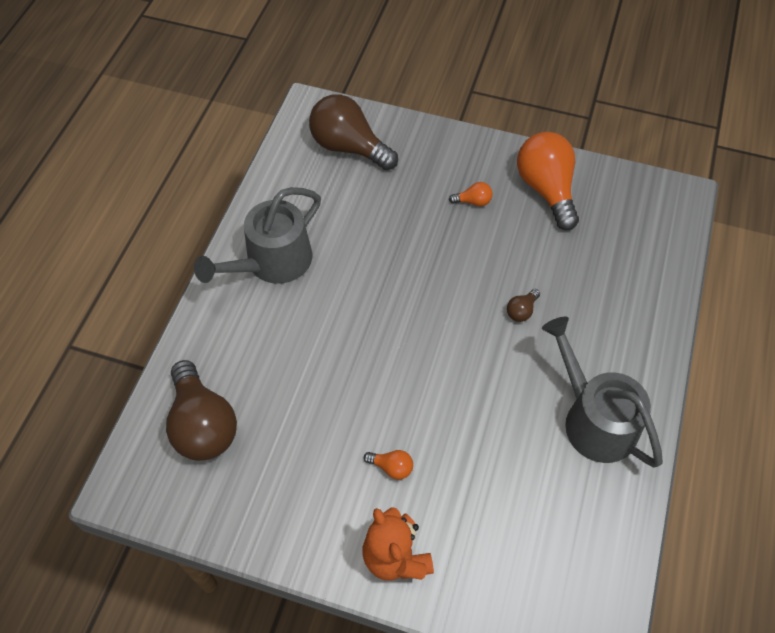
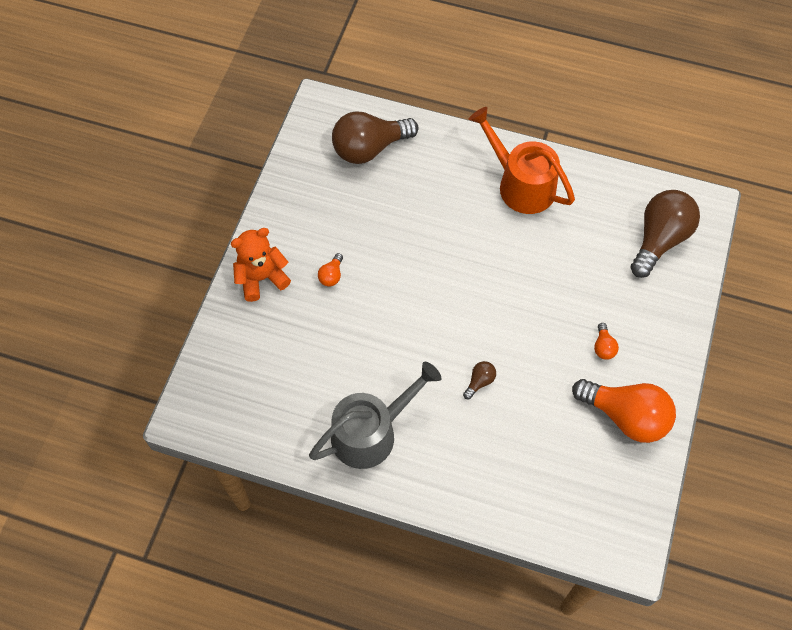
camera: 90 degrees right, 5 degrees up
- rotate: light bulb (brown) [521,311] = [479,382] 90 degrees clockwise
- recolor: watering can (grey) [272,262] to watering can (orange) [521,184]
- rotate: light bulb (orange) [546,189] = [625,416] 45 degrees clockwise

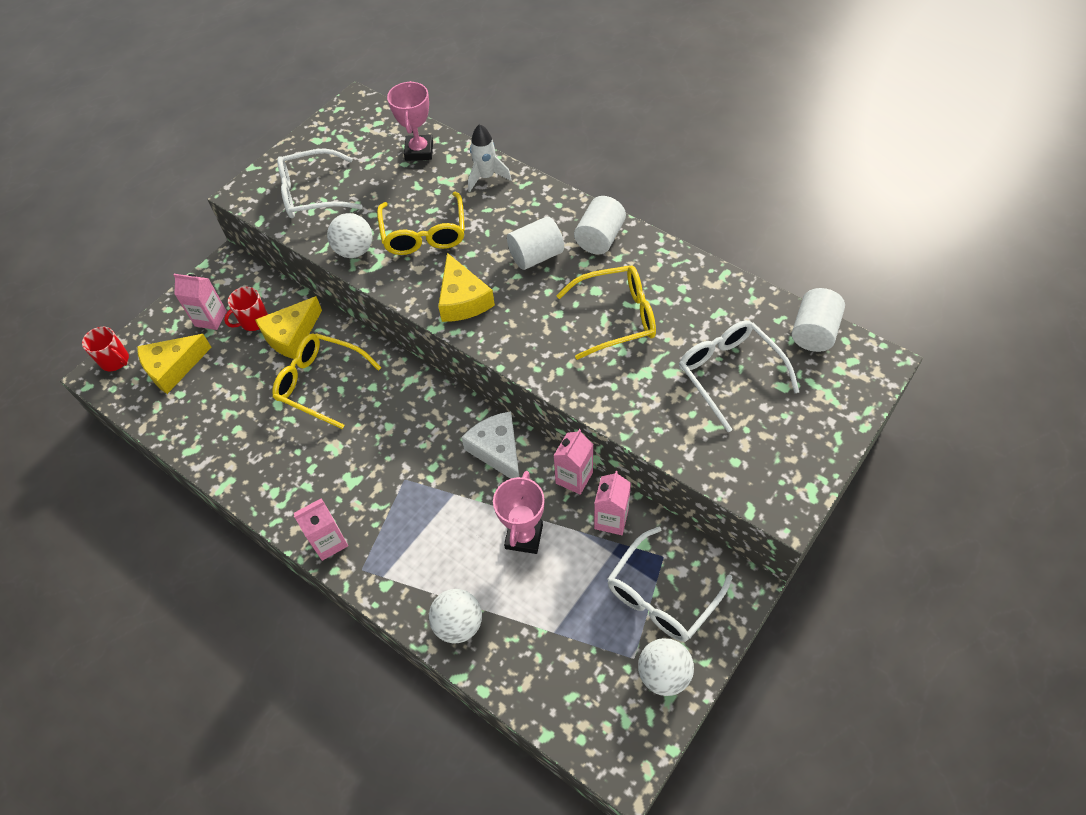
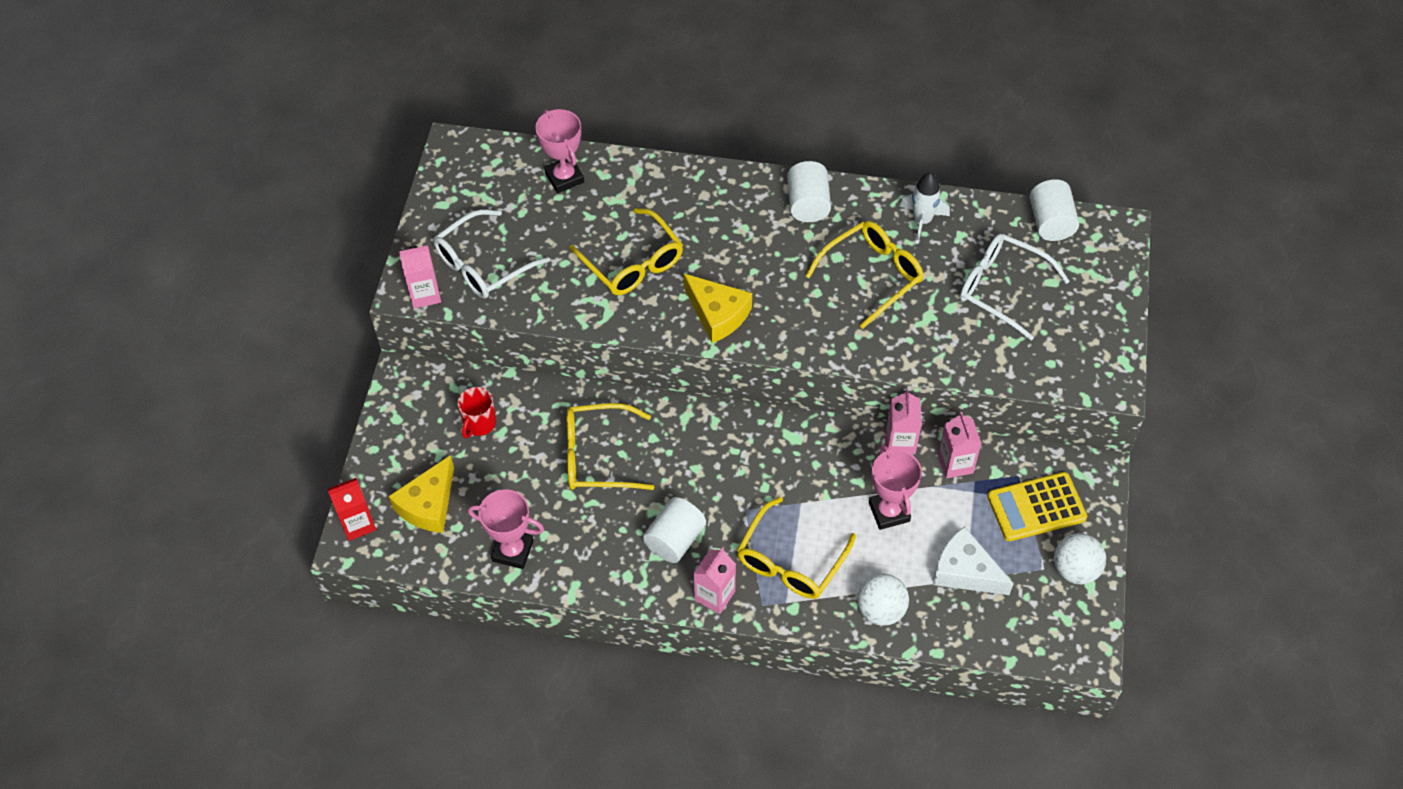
camera: 30 degrees left, 0 degrees up
- replace: mug (red) [115,360] to carton (red) [358,524]
- move: carton (pink) [211,318] to [425,294]
- insert: trophy (pink) [513,551]
- move: cylinder (white) [536,256] to [675,539]
- insert: glasses (yellow) [791,560]
- move: rocket (white) [486,177] to [922,221]
- move: cheese (white) [497,450] to [965,571]
- replace: glasses (white) [662,594] to calculator (yellow) [1036,507]
- delete: cheese (yellow) [291,335]
- delete: ball (white) [354,250]

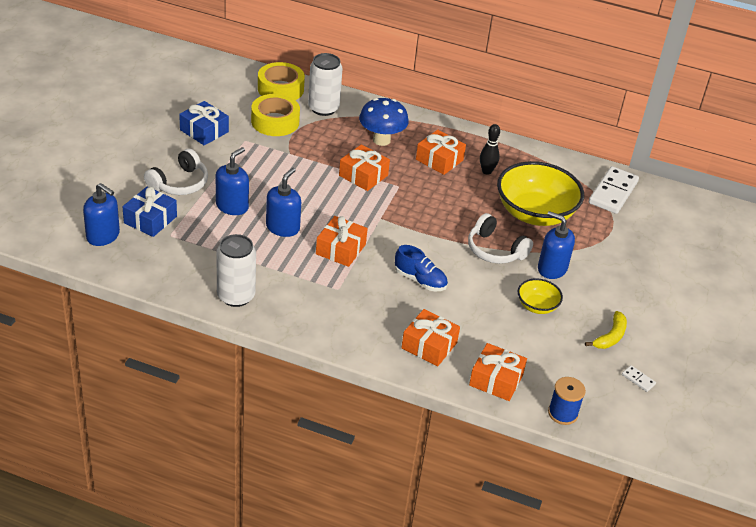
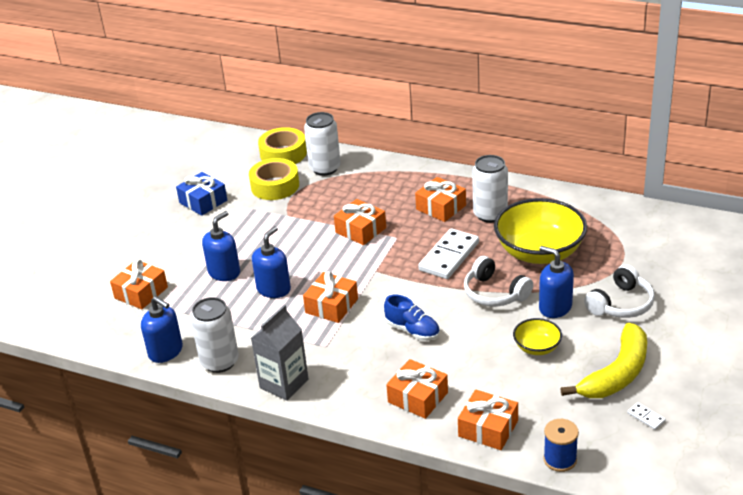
camera: 10 degrees right, 5 degrees down
- recolor: gift (blue) [150,220] to gift (orange) [141,293]
- move: soap dispenser (blue) [103,236] to [166,351]
- insert: carton (grey) [284,384]
- move: domino (white) [613,192] to [449,256]
- replace: bowling pin (black) [486,171] to can (white) [490,214]
- resize: banana (yellow) [610,336] = [616,373] x1.84
- move: headphones (white) [179,183] to [621,304]
- delete: mushroom (blue) [381,140]

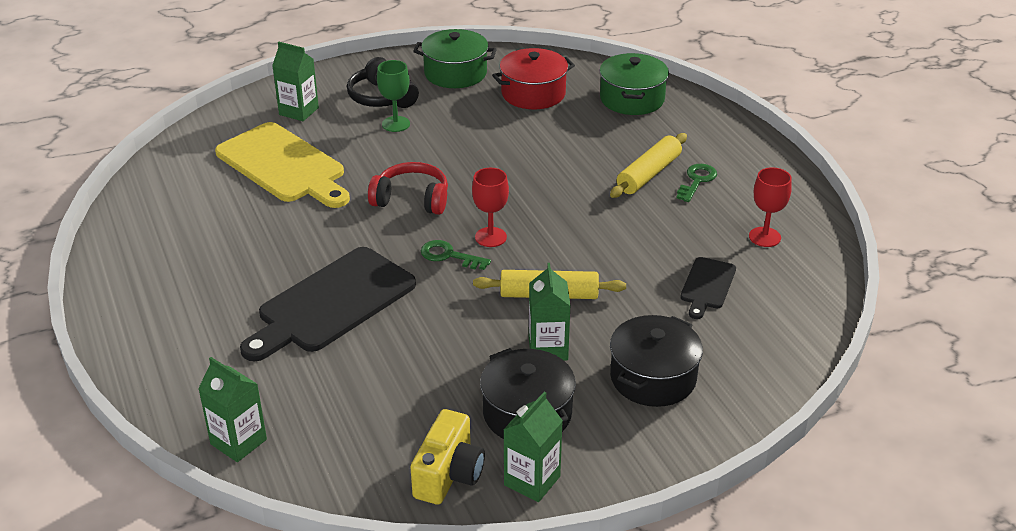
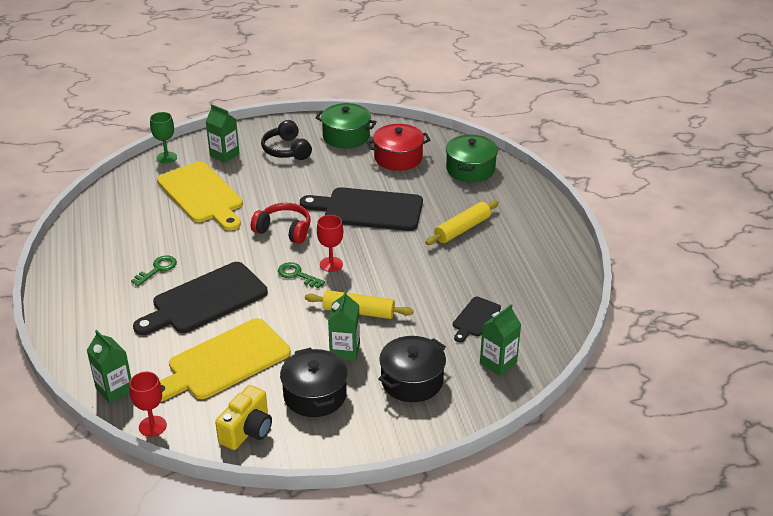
camera: 10 degrees right, 0 degrees up
- move: goblet (red) [764,237] to [152,426]
- move: key (green) [697,181] to [157,269]
- move: goblet (green) [396,124] to [166,157]
- insert: cutting board (yellow) [224,361]
- insert: cutting board (black) [368,209]
- move: carton (green) [532,481] to [498,363]

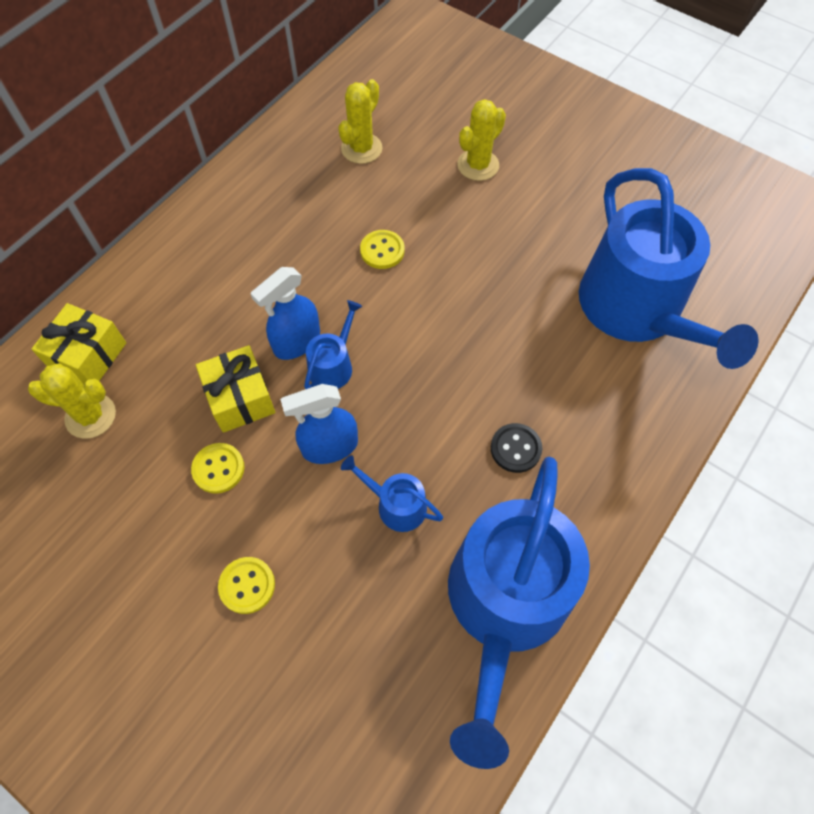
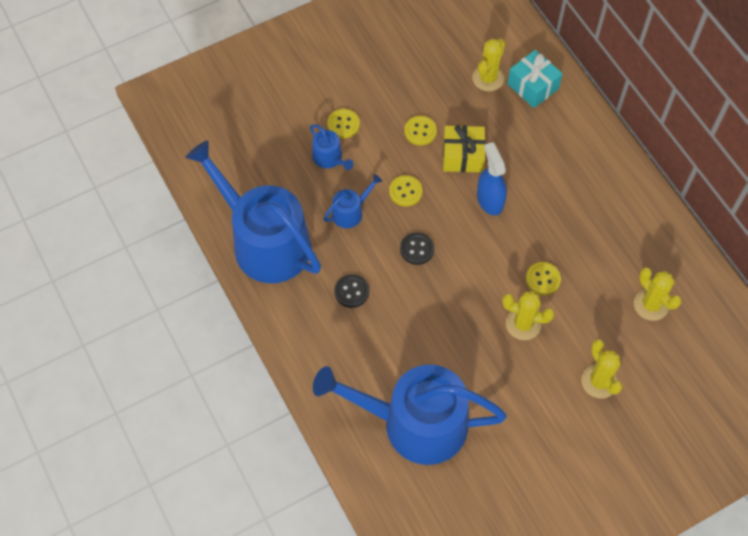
camera: 115 degrees right, 0 degrees up
- move: watering can (blue) [333,365] to [329,158]
- replace: spray bottle (blue) [329,447] to button (yellow) [405,191]
- insert: button (black) [417,249]
- insert: cactus (yellow) [523,324]
- recolor: gift (yellow) [88,356] to gift (turquoise) [533,86]

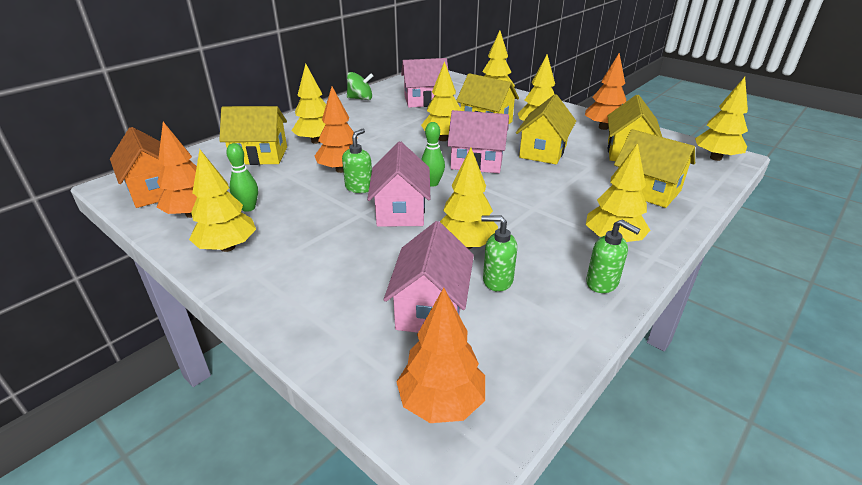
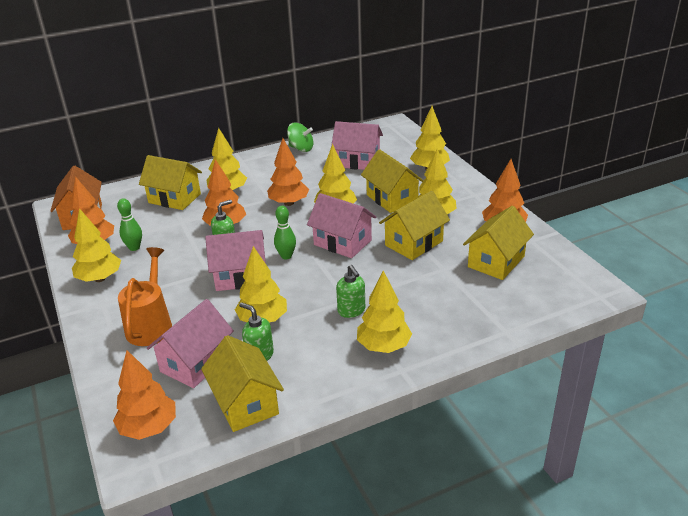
camera: 25 degrees right, 0 degrees up
- insert: watering can (orange) [151,324]
- move: house (yellow) [647,190] to [245,403]
- rotate: house (pink) [401,211] = [240,277] 60 degrees clockwise
- insert: tree (orange) [289,203]
- move: soap dispenser (green) [602,283] to [351,311]
- delete: tree (yellow) [715,158]

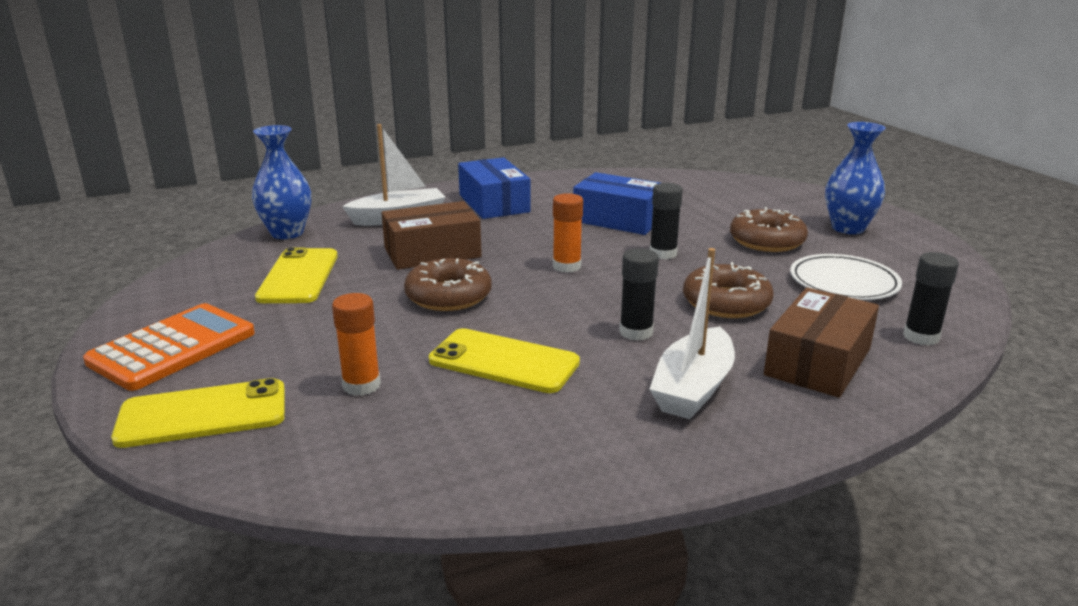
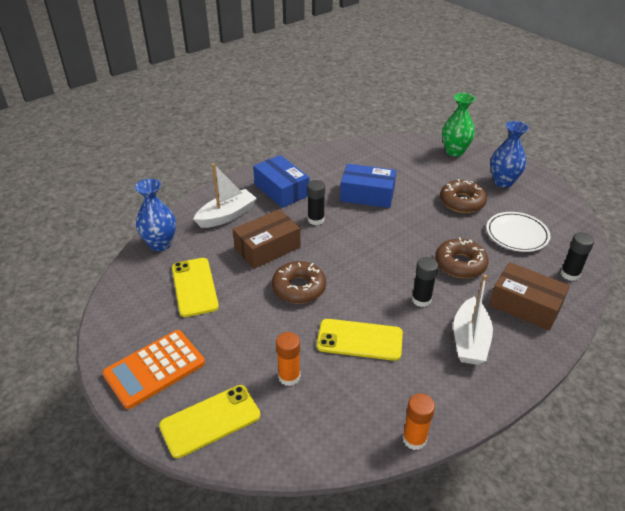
camera: 15 degrees left, 15 degrees up
- rotate: calculator (orange) [172,348] = [154,369] 150 degrees counterclockwise
- move: glue stick (black) [663,253] to [316,220]
- move: glue stick (orange) [566,266] to [414,439]
- insert: vase (green) [454,151]
- rotate: box (brown) [818,362] = [525,305] 75 degrees counterclockwise

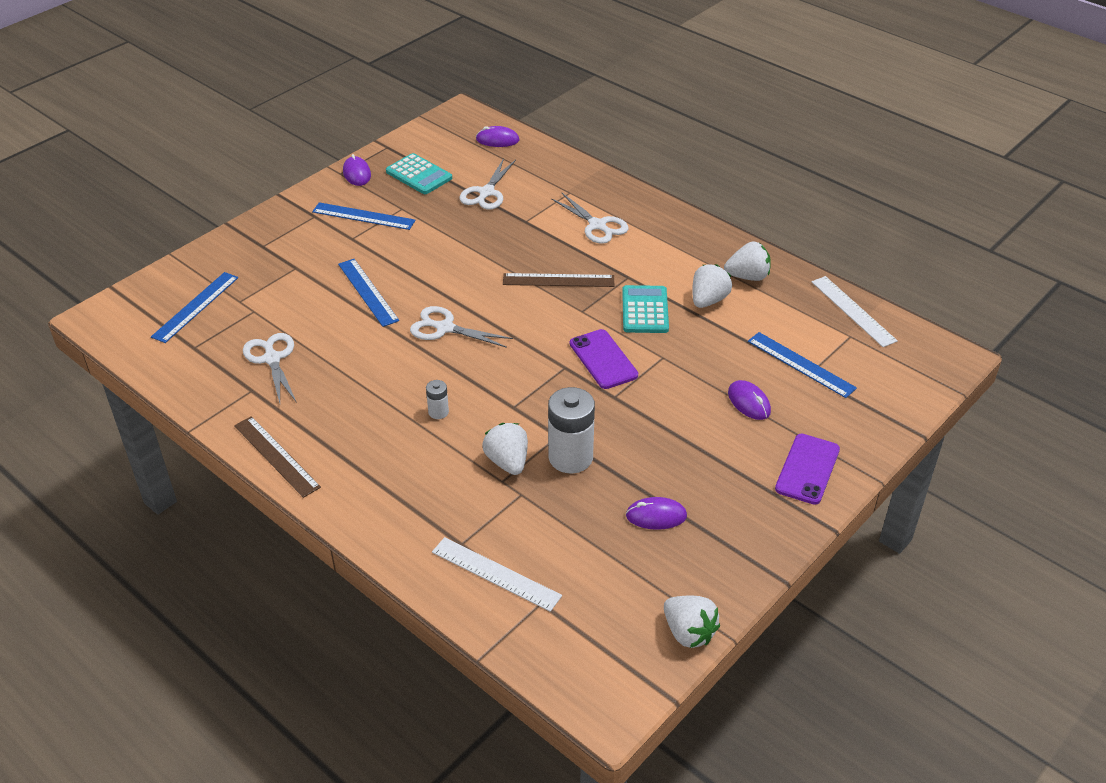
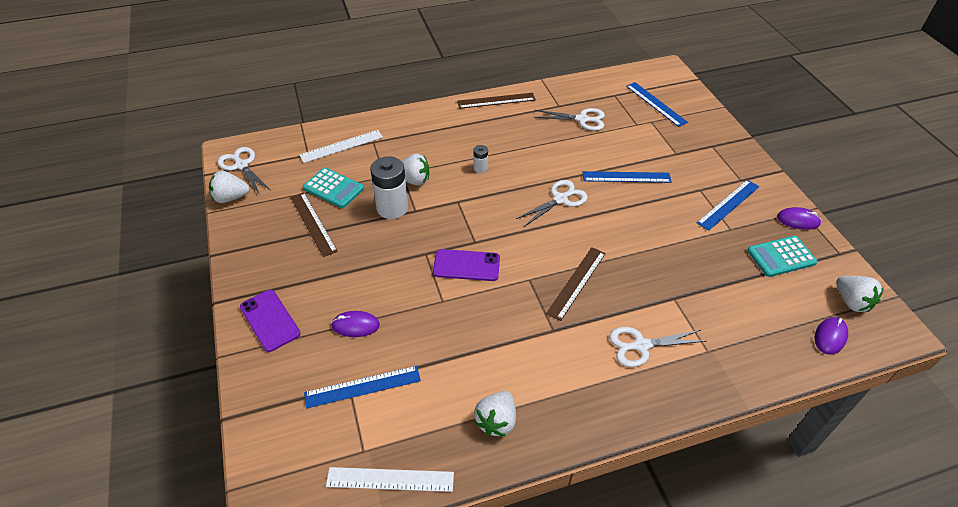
camera: 120 degrees right, 5 degrees up
- move: scissors (white) [486,192] to [242,165]
- replace: mouse (purple) [656,516] to ruler (brown) [313,223]
- move: calculator (turquoise) [645,310] to [333,188]
- move: strawberry (white) [708,300] to [851,302]

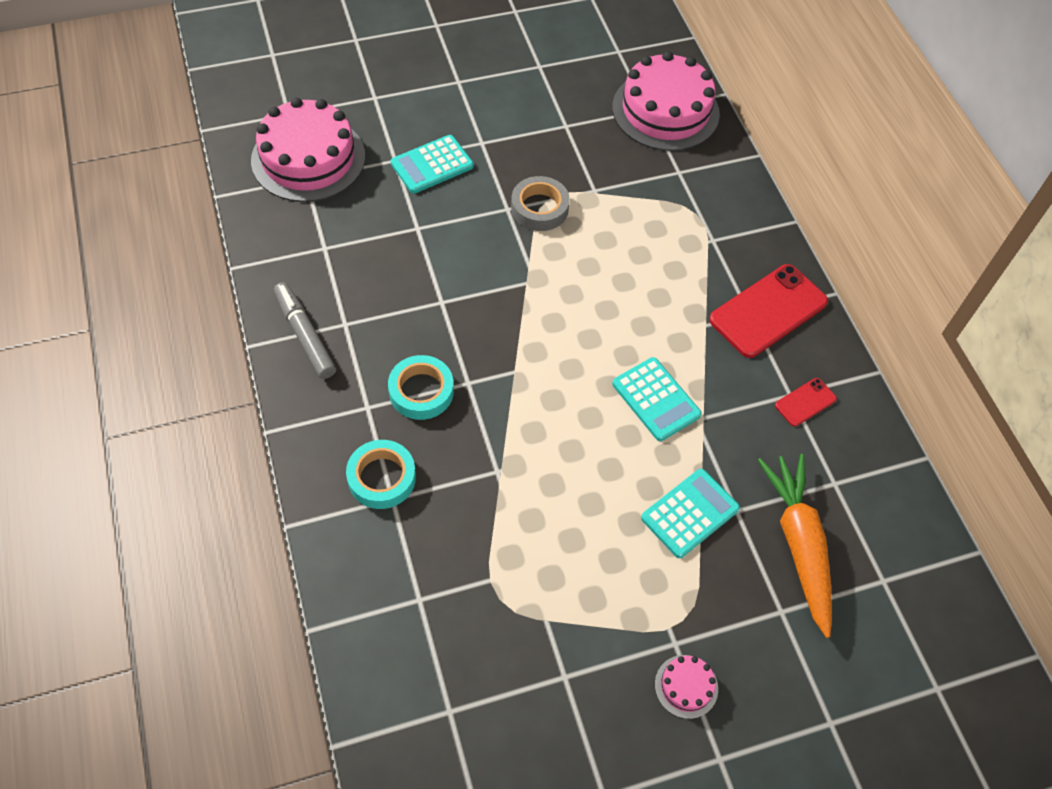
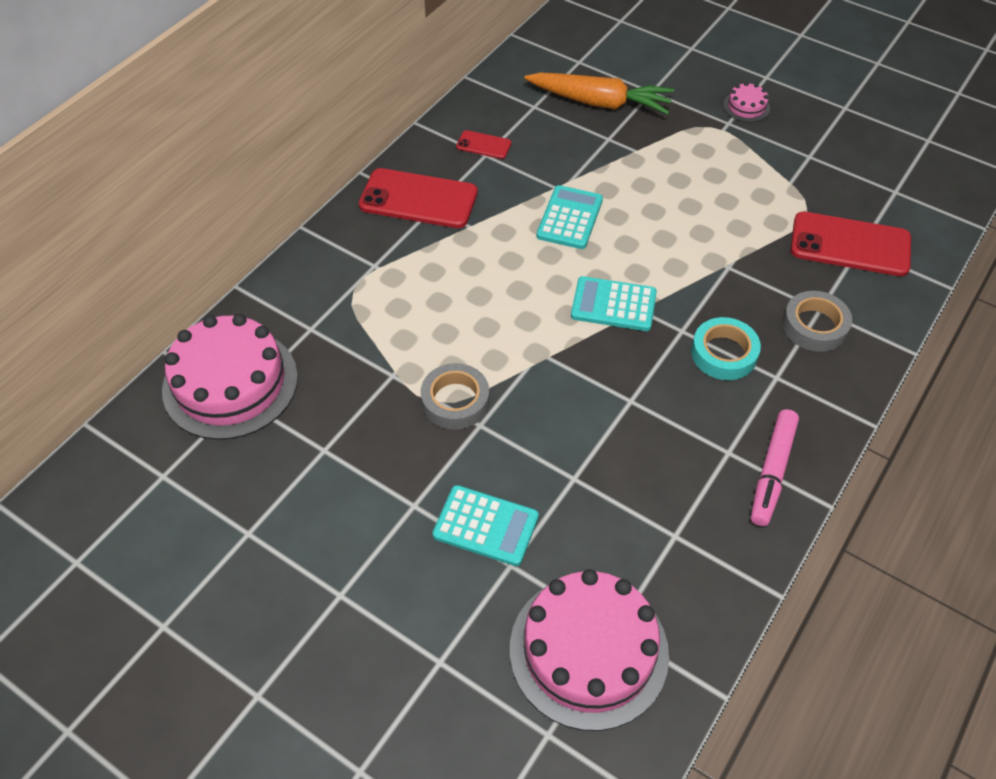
camera: 125 degrees left, 5 degrees down
- rotate: carrot (orange) [799,545] = [599,102] 120 degrees counterclockwise
- move: calculator (turquoise) [690,513] to [613,305]
- recolor: marker (grey) [305,335] to marker (pink) [772,472]
- recolor: tape (turquoise) [382,478] to tape (grey) [814,326]
- insert: phone (red) [850,245]

